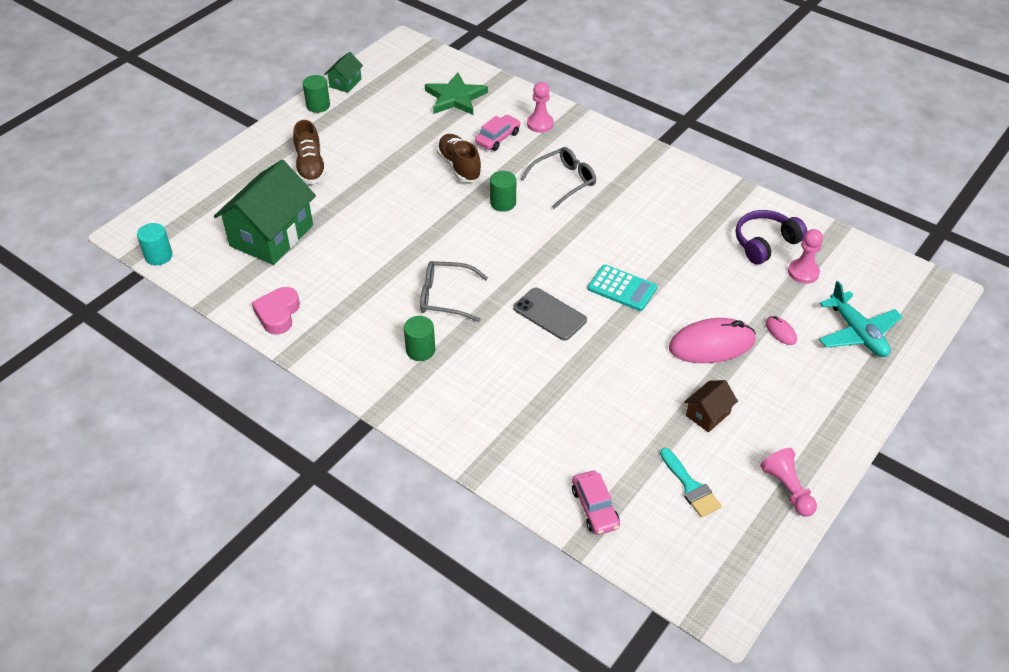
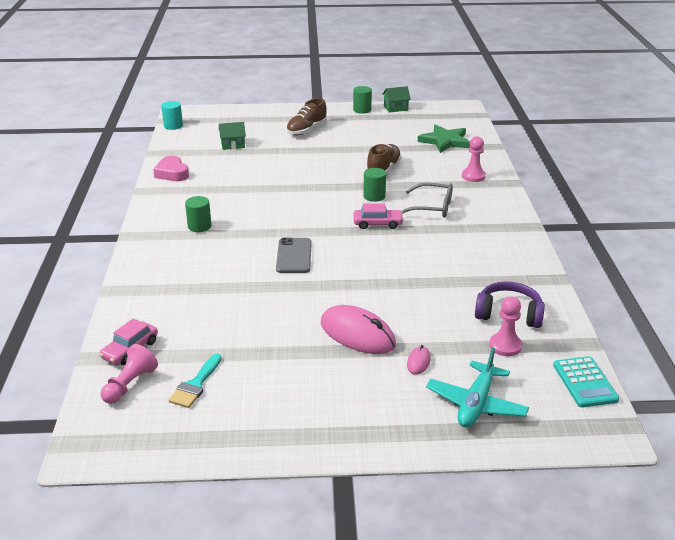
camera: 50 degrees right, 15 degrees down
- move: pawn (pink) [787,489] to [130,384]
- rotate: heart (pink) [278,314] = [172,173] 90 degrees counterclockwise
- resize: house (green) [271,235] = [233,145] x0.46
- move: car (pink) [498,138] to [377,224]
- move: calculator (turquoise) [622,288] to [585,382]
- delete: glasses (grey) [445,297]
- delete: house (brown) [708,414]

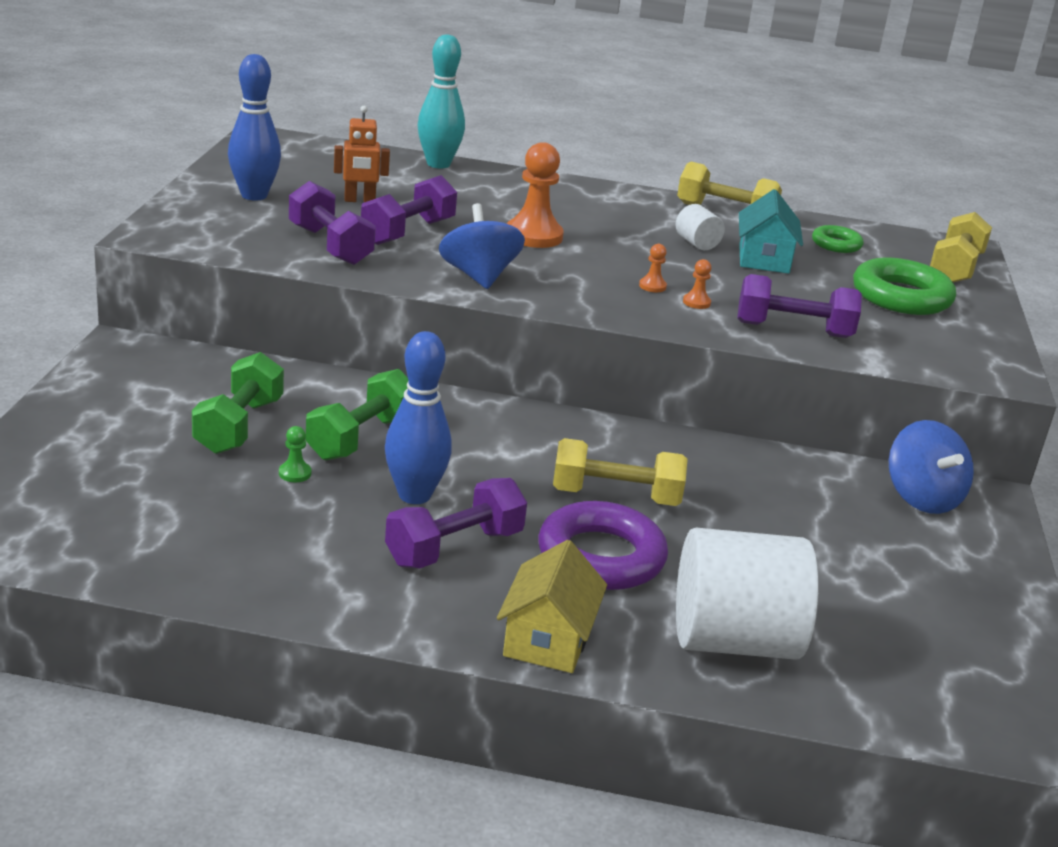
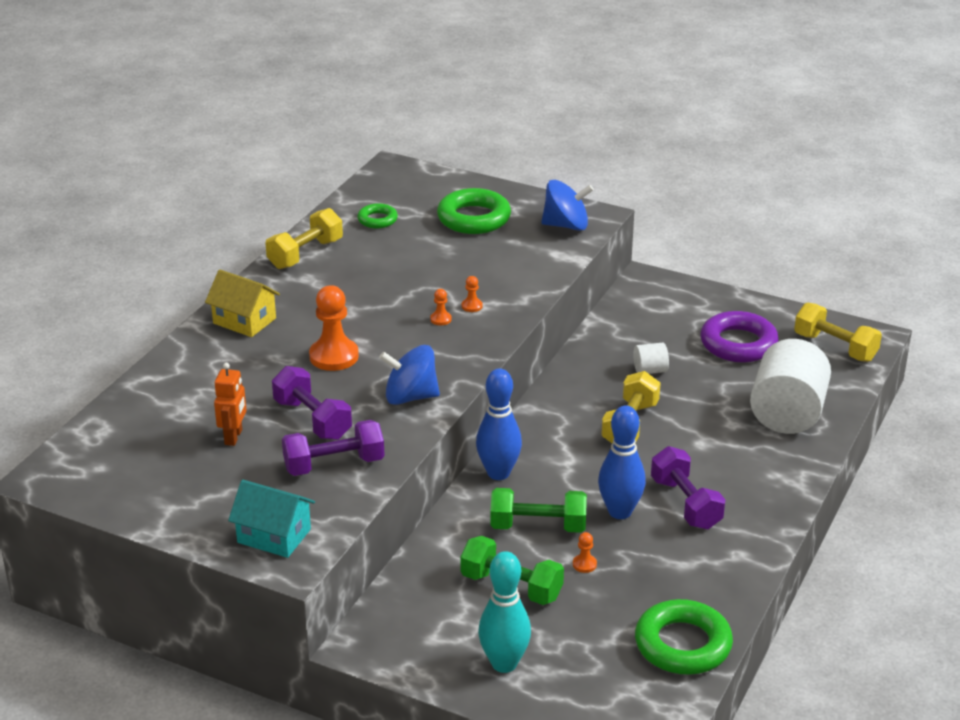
camera: 70 degrees left, 5 degrees up
- move: house (yellow) [548,639] to [244,321]
- move: house (turquoise) [764,259] to [274,536]
- move: bowling pin (blue) [254,195] to [498,473]
- move: bowling pin (turquoise) [438,164] to [504,663]
- rotate: dumbbell (green) [361,438] = [538,526] 45 degrees counterclockwise
- move: spinning top (blue) [922,498] to [566,225]
- recolor: pawn (green) [295,473] to pawn (orange) [584,564]
- move: cylinder (white) [697,243] to [650,370]
- insert: ring (green) [682,644]
- move: ring (purple) [601,557] to [738,344]
- move: dumbbell (yellow) [955,268] to [835,347]
- delete: dumbbell (purple) [793,330]

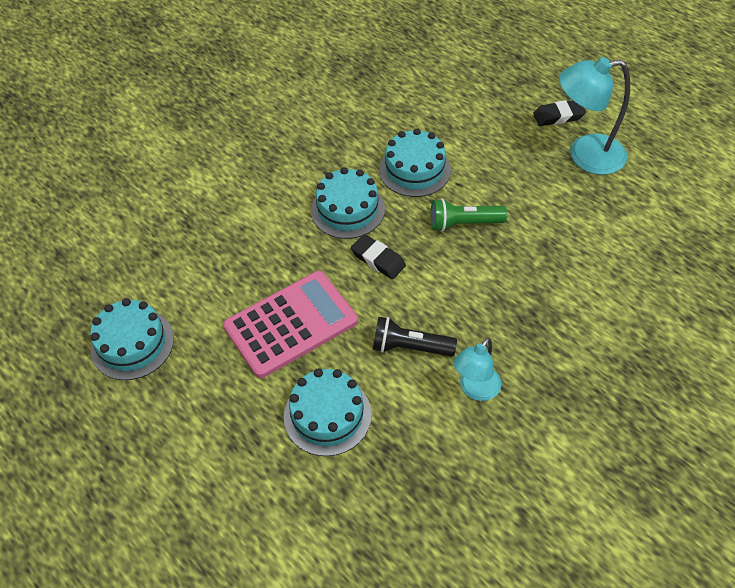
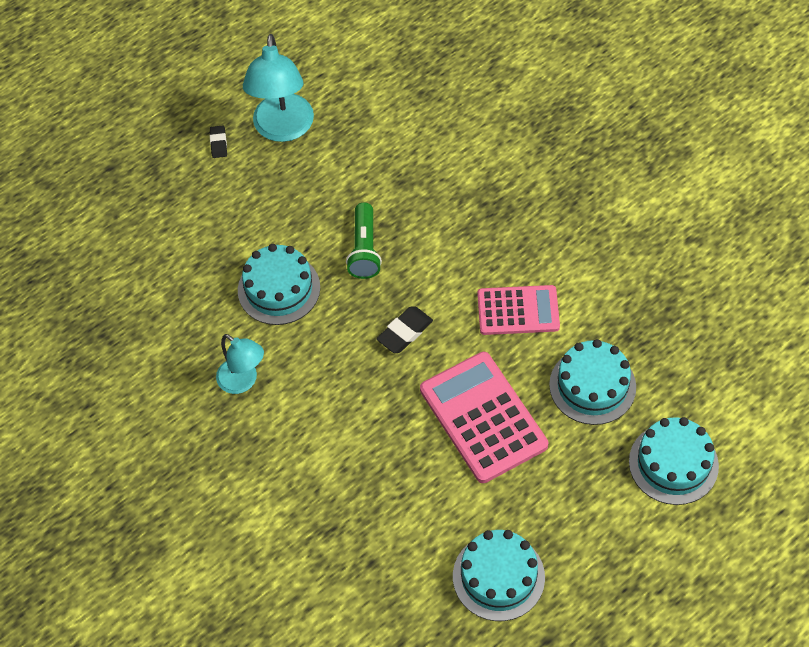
camera: 85 degrees left, 5 degrees up
- resize: eraser (black) [558,116] = [218,143] x0.63
- move: lamp (turquoise) [475,390] to [243,381]
- replace: flashlight (black) [410,347] to calculator (pink) [518,310]
- move: cake (turquoise) [347,209] to [673,463]

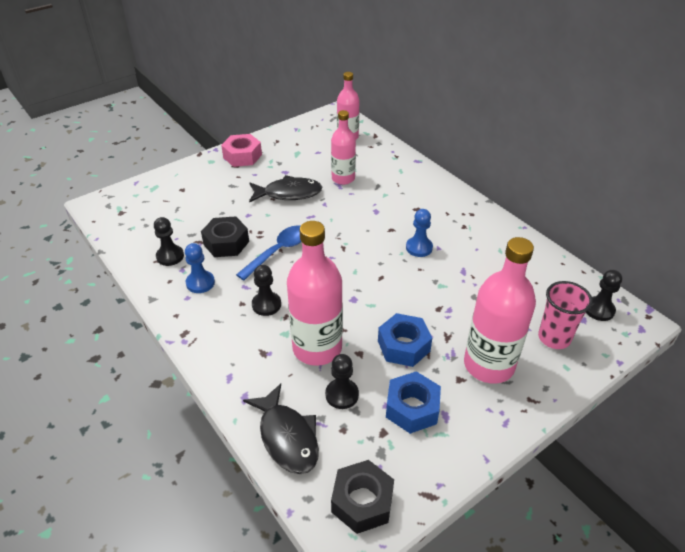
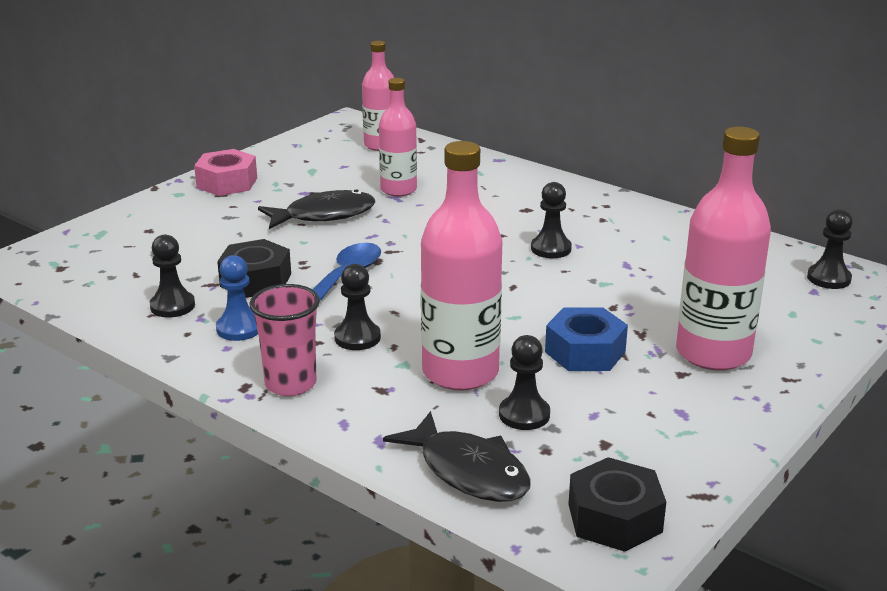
camera: 15 degrees left, 15 degrees down
- move: cup (pink) [554,338] to [290,384]
- recolor: pawn (blue) [419,248] to pawn (black) [551,249]
- delete: nut (blue) [412,408]

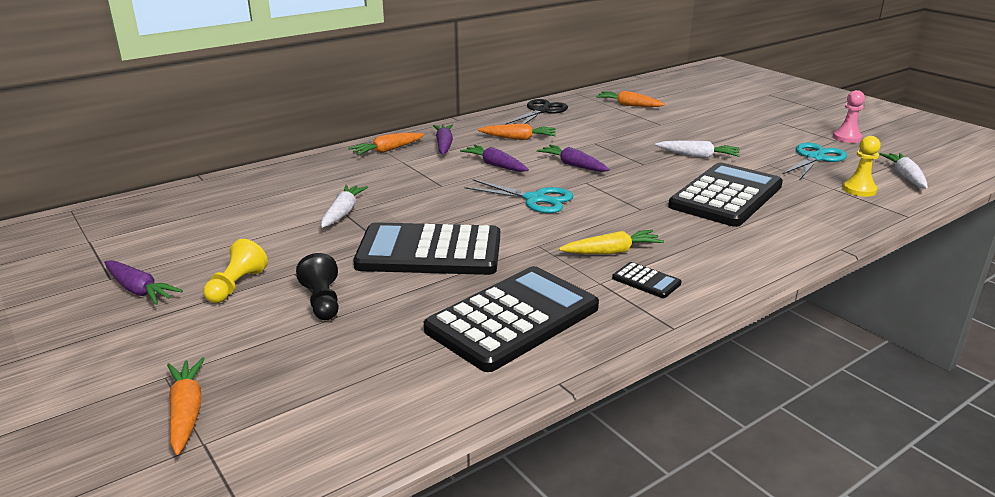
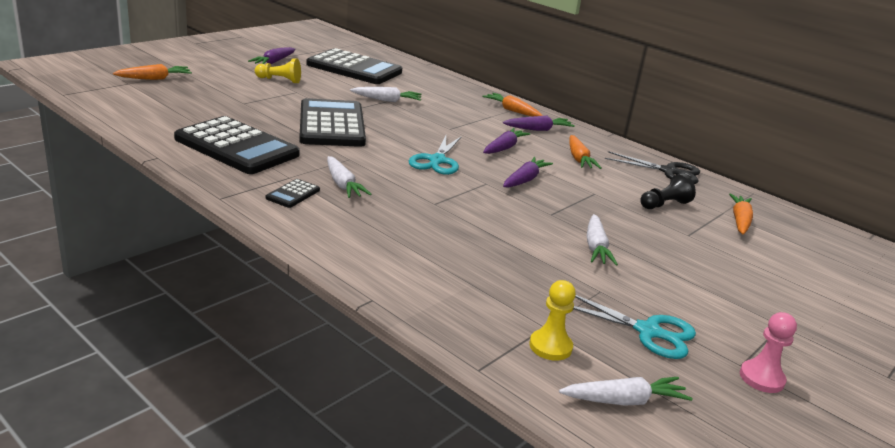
camera: 75 degrees right, 0 degrees up
- move: calculator (black) [726,196] to [354,68]
- recolor: carrot (yellow) [611,252] to carrot (white) [343,185]
- move: pawn (black) [322,301] to [664,204]

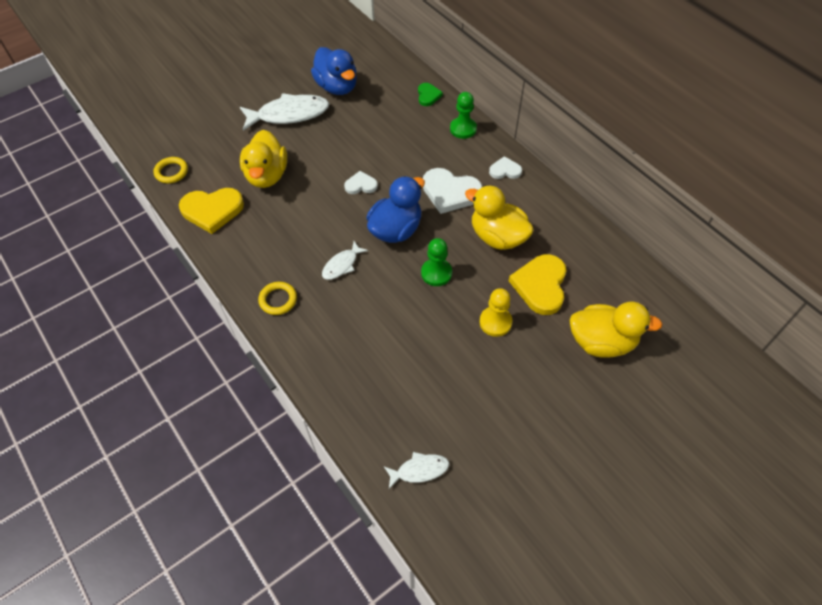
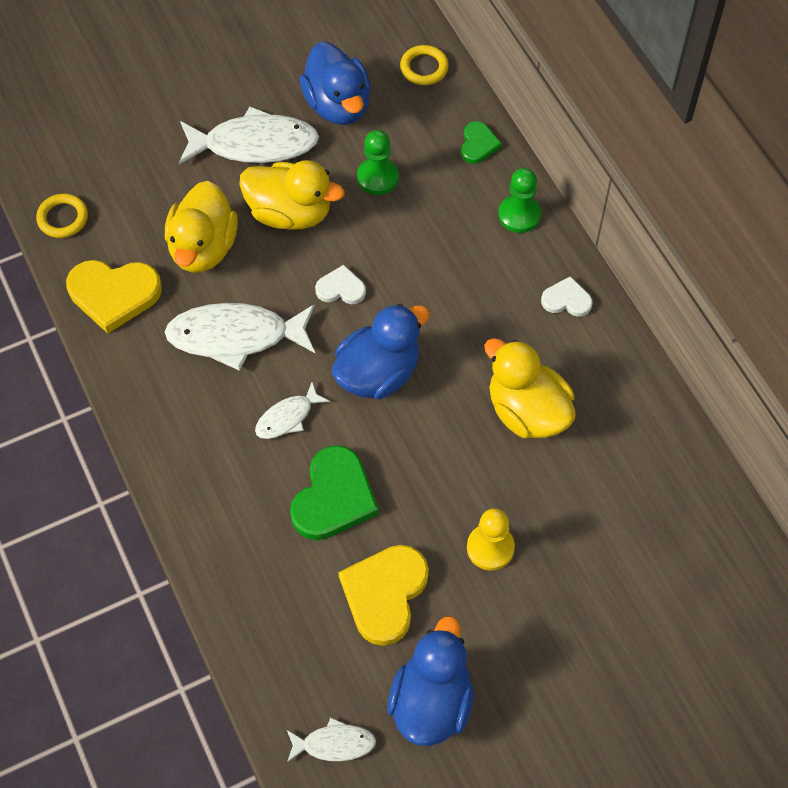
camera: 10 degrees right, 5 degrees up
- insert: fish (white) [236,336]
- move: duck (yellow) [601,342] to [290,213]
- insert: heart (green) [333,497]
- move: heart (yellow) [540,285] to [385,594]
- move: pawn (green) [436,273] to [377,177]
- insert: duck (blue) [431,702]
- move: ring (yellow) [278,300] to [424,68]
- delete: heart (white) [450,192]

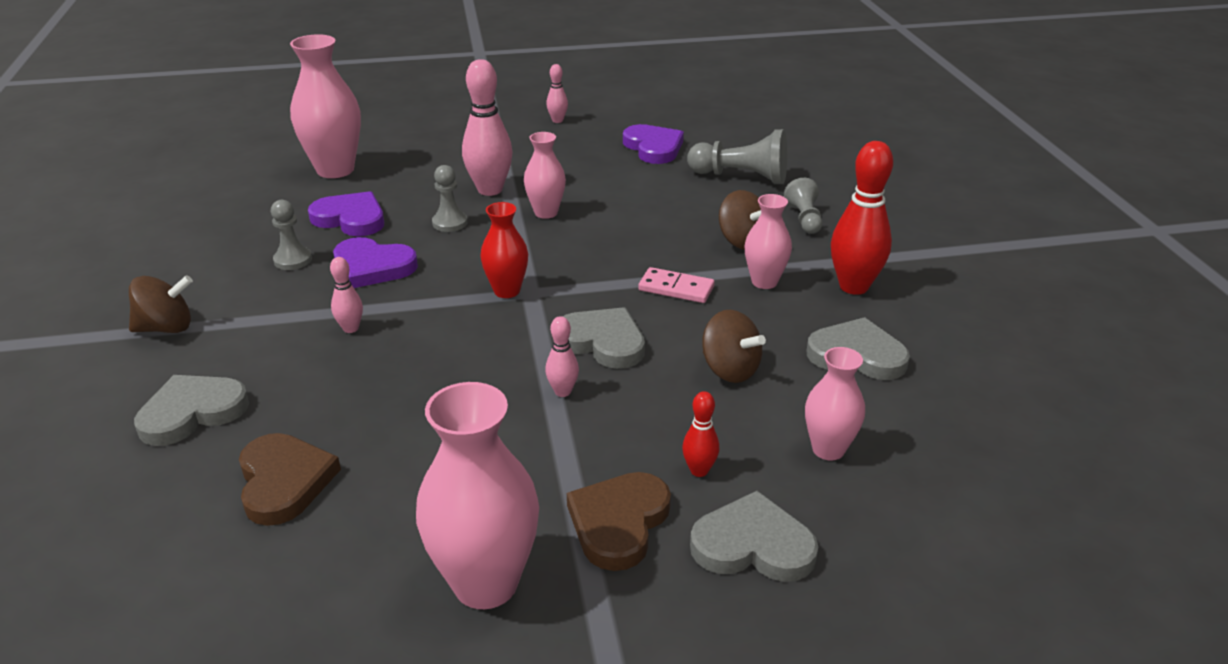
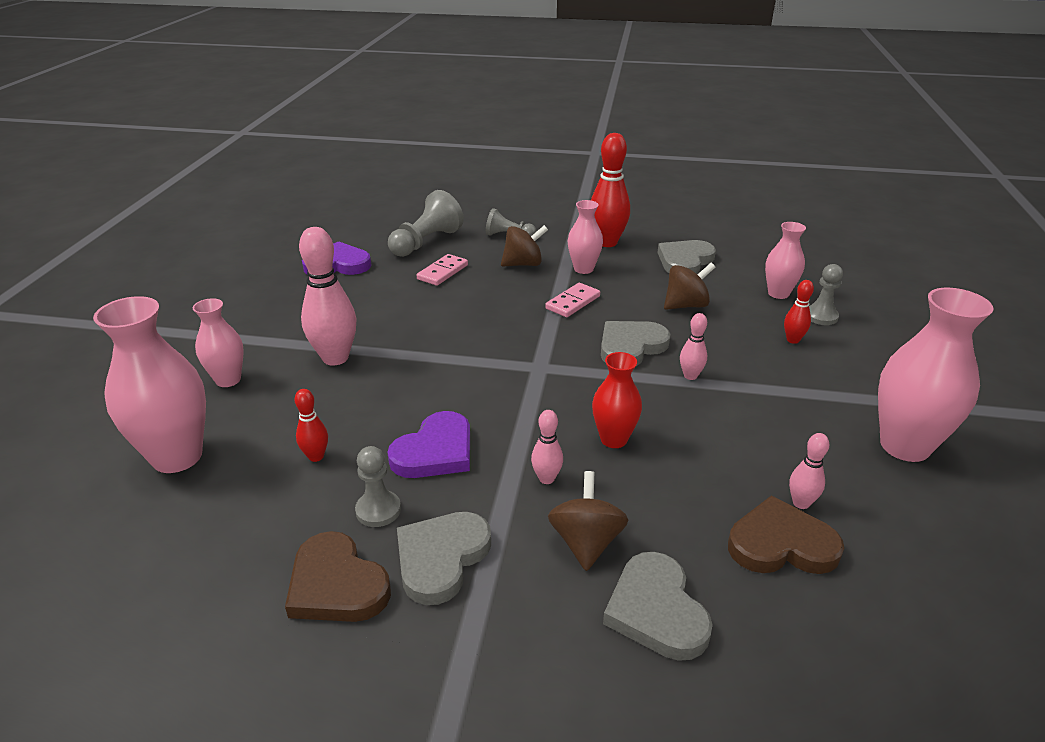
camera: 70 degrees left, 0 degrees up
- move: vase (pink) [546,213] to [228,380]
- move: heart (brown) [619,523] to [336,584]
- replace: heart (purple) [350,219] to bowling pin (red) [316,456]
- move: heart (grey) [753,545] to [441,558]
- insert: domino (pink) [442,272]
- move: spinning top (brown) [167,328] to [586,542]
- move: vase (red) [507,291] to [613,439]
- move: bowling pin (pink) [557,120] to [801,503]
- move: pawn (grey) [450,223] to [821,316]

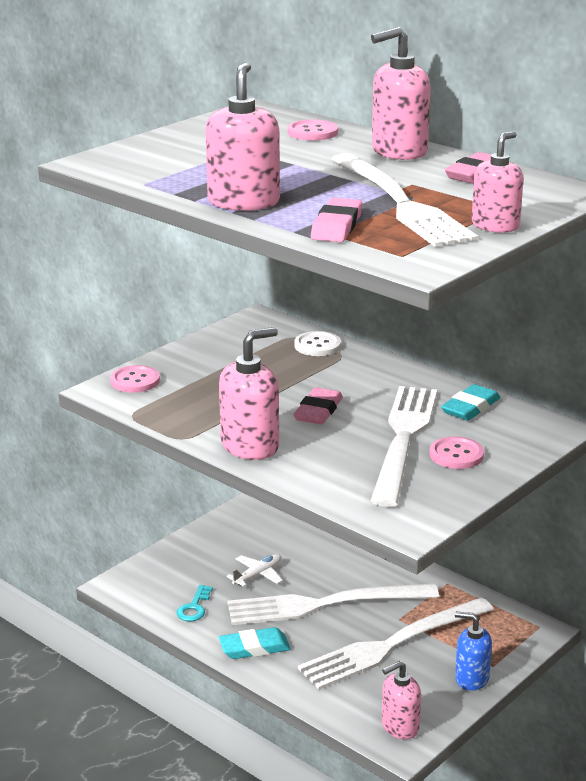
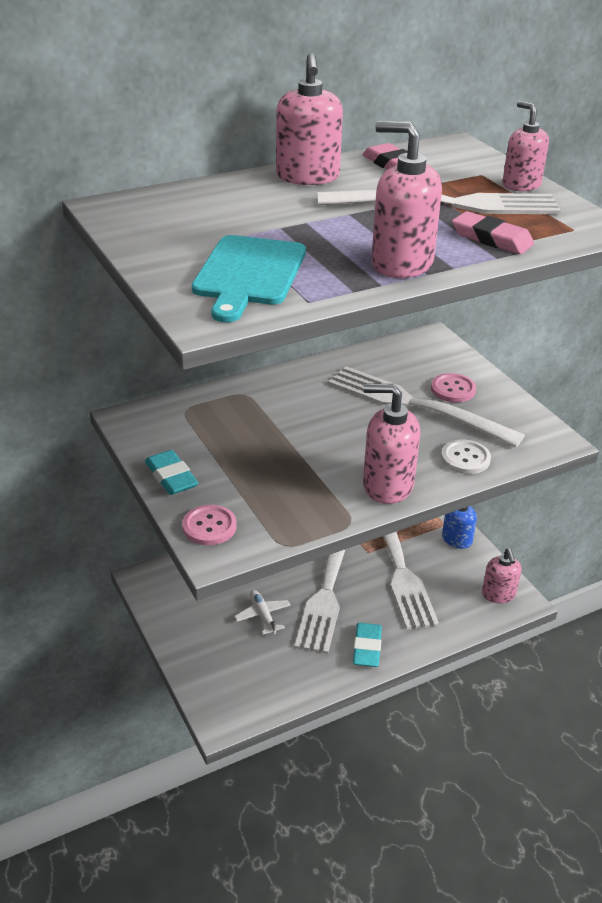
camera: 70 degrees left, 10 degrees up
- move: eraser (turquoise) [470,407] to [171,476]
- insert: cutting board (turquoise) [248,274]
- rotate: soap dispenser (pink) [250,446] = [387,485] 60 degrees counterclockwise
- move: button (white) [317,345] to [465,458]
- delete: key (turquoise) [194,607]
- delete: button (pink) [312,132]
- delete: eraser (pink) [318,411]

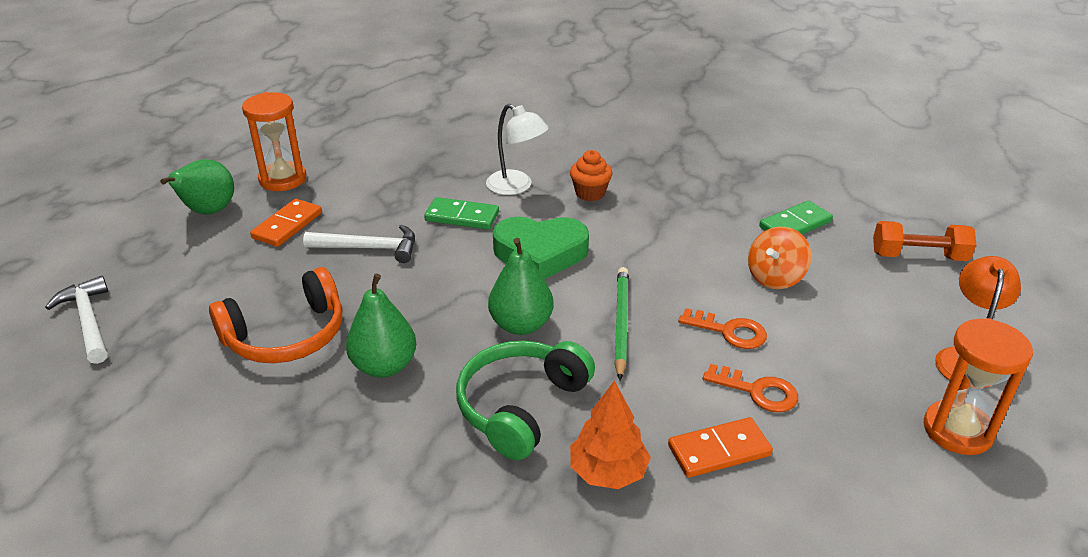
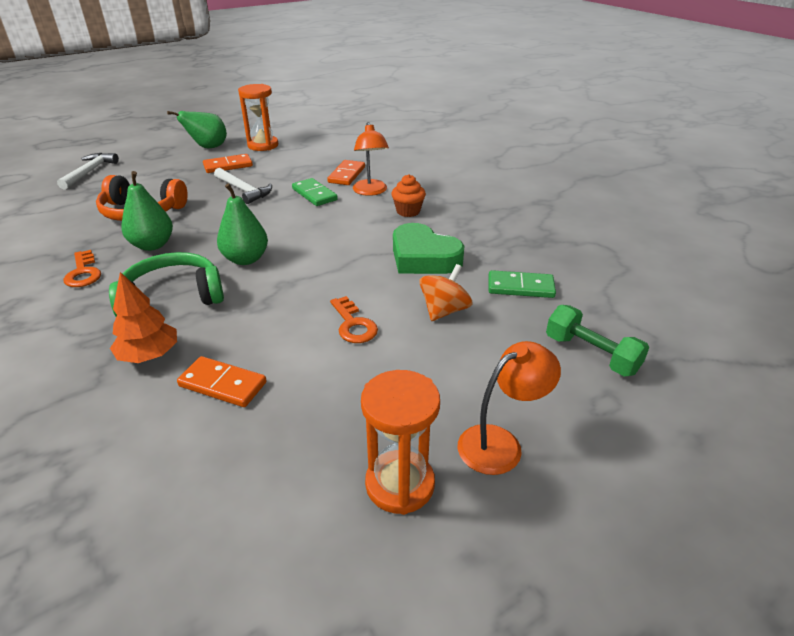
camera: 40 degrees right, 0 degrees up
- move: key (orange) [757,391] to [83,273]
- insert: domino (orange) [347,175]
- recolor: lamp (white) [516,187] to lamp (orange) [371,191]
- move: heart (green) [540,253] to [423,257]
- rotate: spinning top (orange) [775,277] = [444,311] 135 degrees clockwise
- recolor: dumbbell (orange) [918,256] to dumbbell (green) [591,354]
- delete: pencil (green) [620,323]

